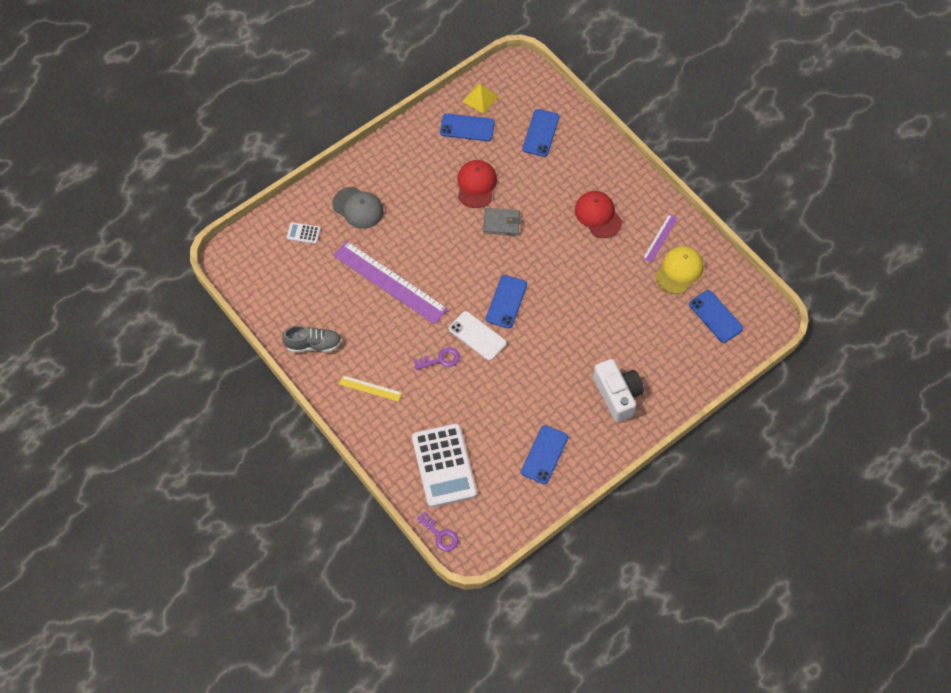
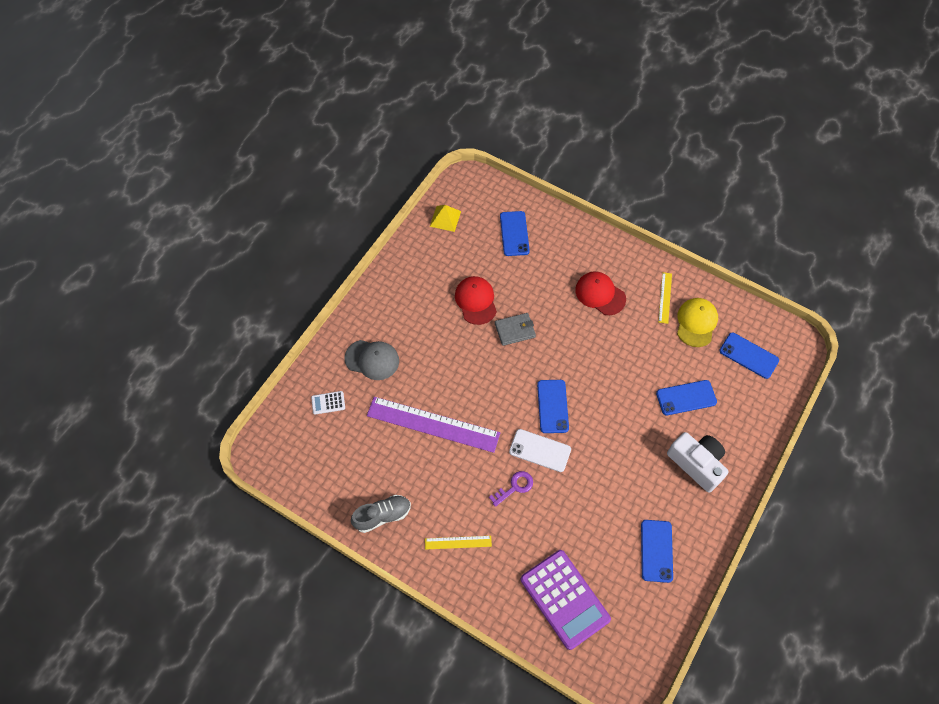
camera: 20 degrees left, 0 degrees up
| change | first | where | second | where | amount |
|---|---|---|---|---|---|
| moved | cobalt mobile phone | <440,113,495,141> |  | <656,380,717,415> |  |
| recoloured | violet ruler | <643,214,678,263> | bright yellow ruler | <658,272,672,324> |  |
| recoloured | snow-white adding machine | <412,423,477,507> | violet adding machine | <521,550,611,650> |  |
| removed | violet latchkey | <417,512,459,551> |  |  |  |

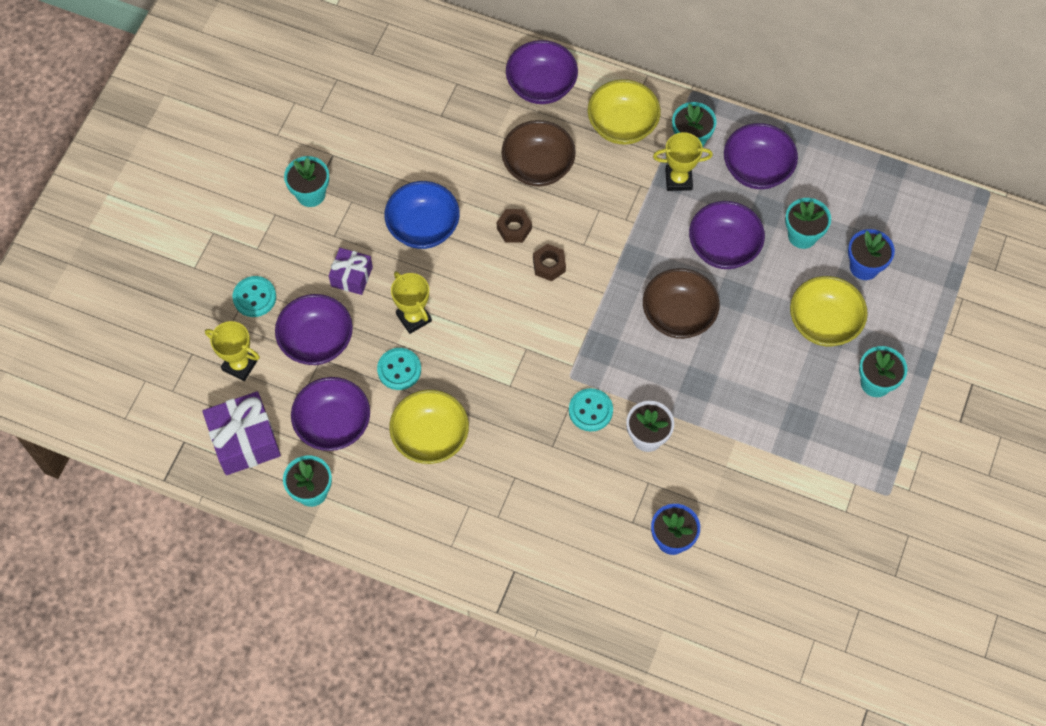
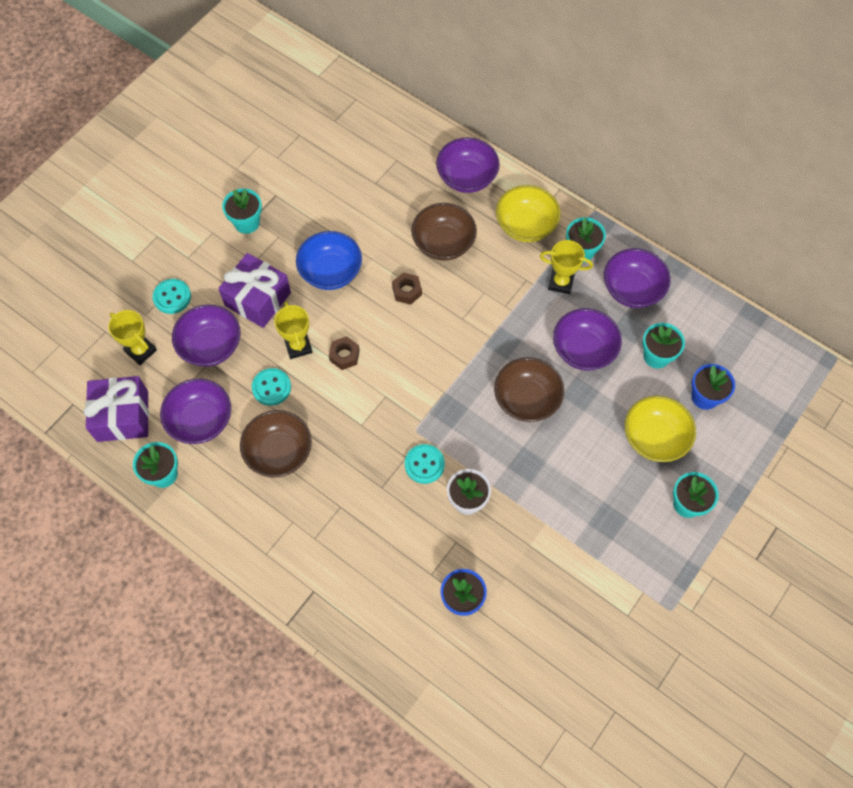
camera: 15 degrees right, 0 degrees up
| change | first | where | second | where | amount |
|---|---|---|---|---|---|
| moved | russet nut | <533,244,566,281> |  | <329,336,360,370> |  |
| resized | violet gift | <329,248,373,295> |  | <218,253,291,328> | x1.67 |
| recoloured | bright yellow serving bowl | <389,390,469,464> | russet serving bowl | <240,410,312,478> |  |

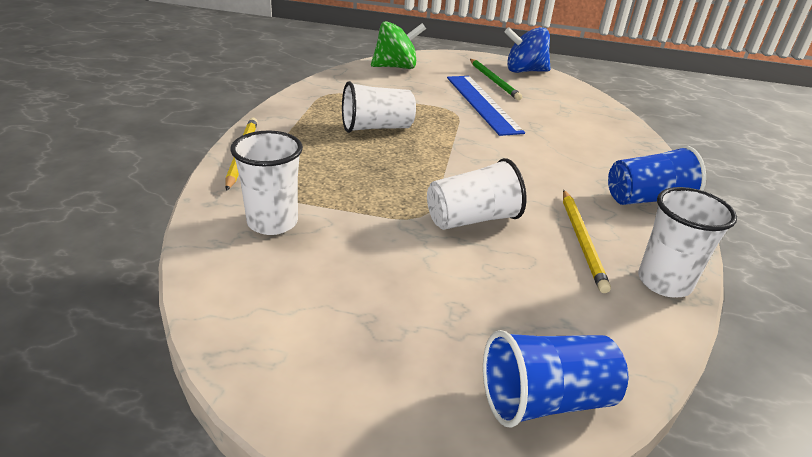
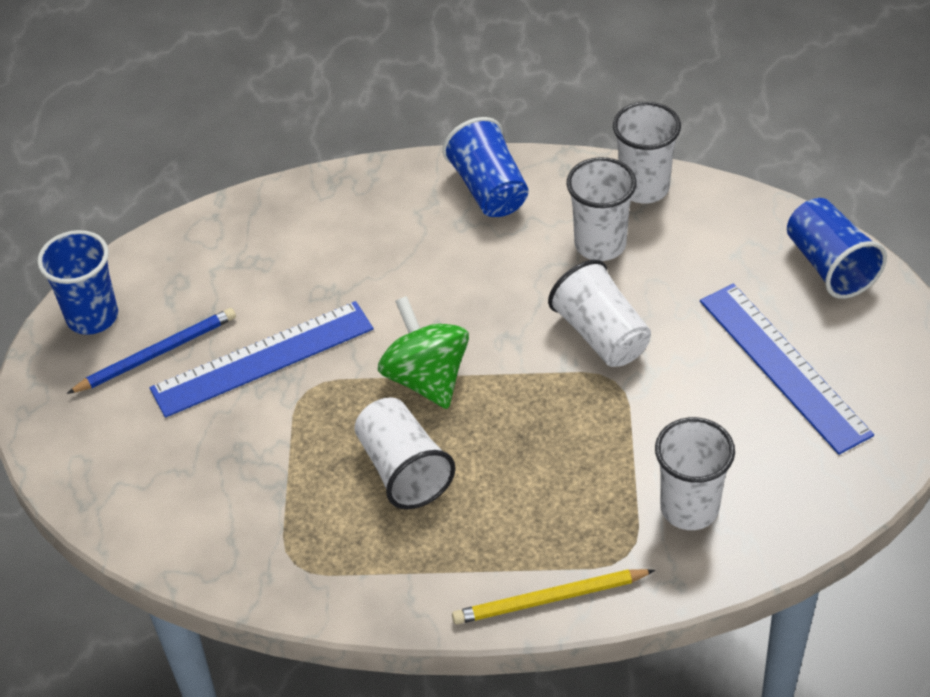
camera: 95 degrees left, 15 degrees up
| change | first | where | second | where | amount |
|---|---|---|---|---|---|
| moved | green whirligig | <371,21,426,69> |  | <378,296,469,409> |  |
| replaced | cobalt whirligig | <504,27,550,73> | cobalt beaker | <37,230,118,335> |  |
| recoloured | green lead pencil | <470,59,522,100> | cobalt lead pencil | <67,308,236,394> |  |
| replaced | bright yellow lead pencil | <563,190,611,293> | snow-white beaker | <566,157,637,261> |  |
| added |  |  | cobalt ruler | <700,284,874,455> |  |

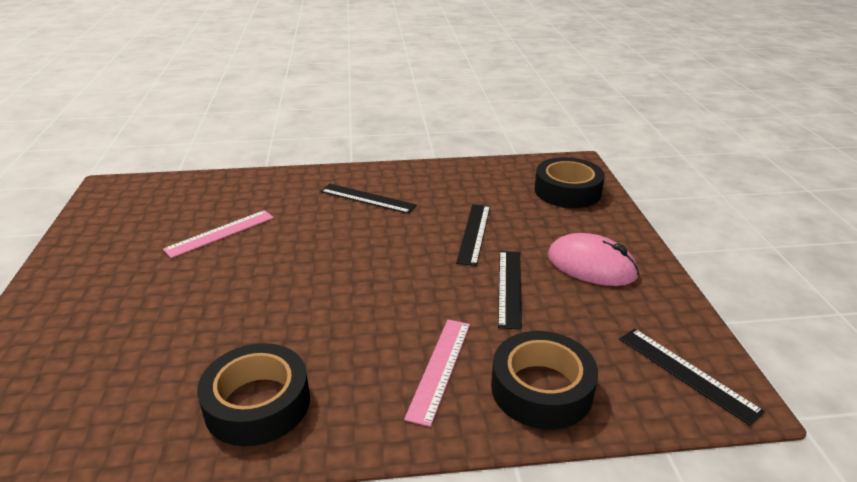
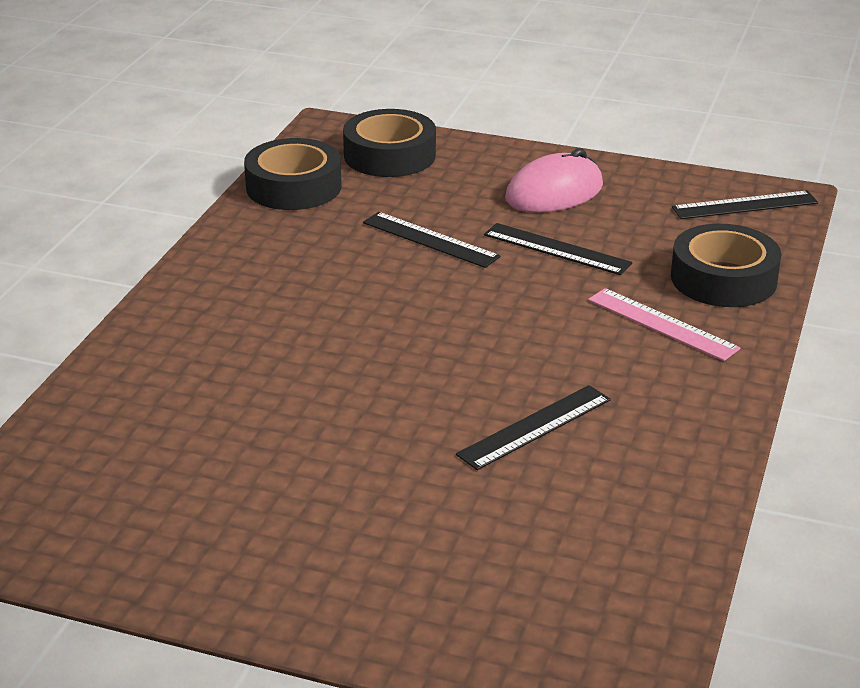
camera: 65 degrees left, 0 degrees up
| change | first | where | second | where | amount |
|---|---|---|---|---|---|
| moved | black ruler | <320,184,417,214> |  | <456,385,611,470> |  |
| removed | pink ruler | <163,210,274,258> |  |  |  |
| moved | black roll of tape | <197,343,310,446> |  | <244,138,342,210> |  |

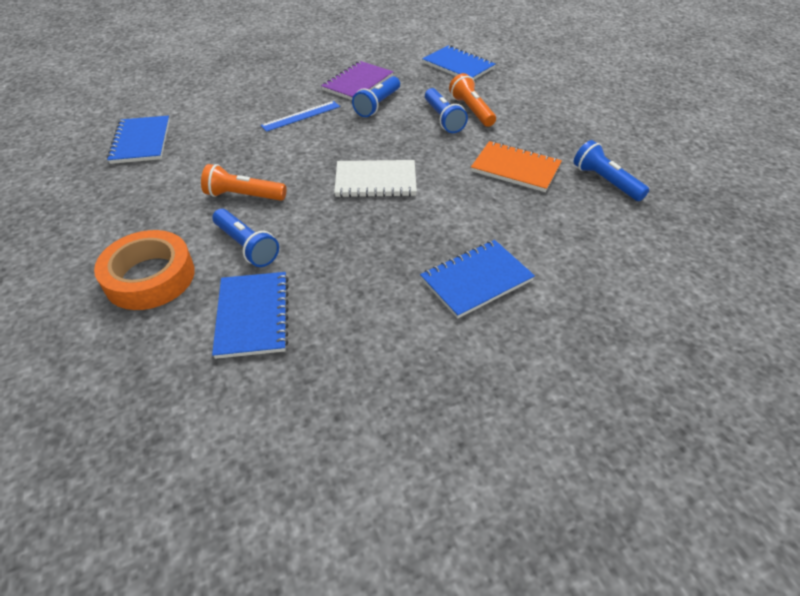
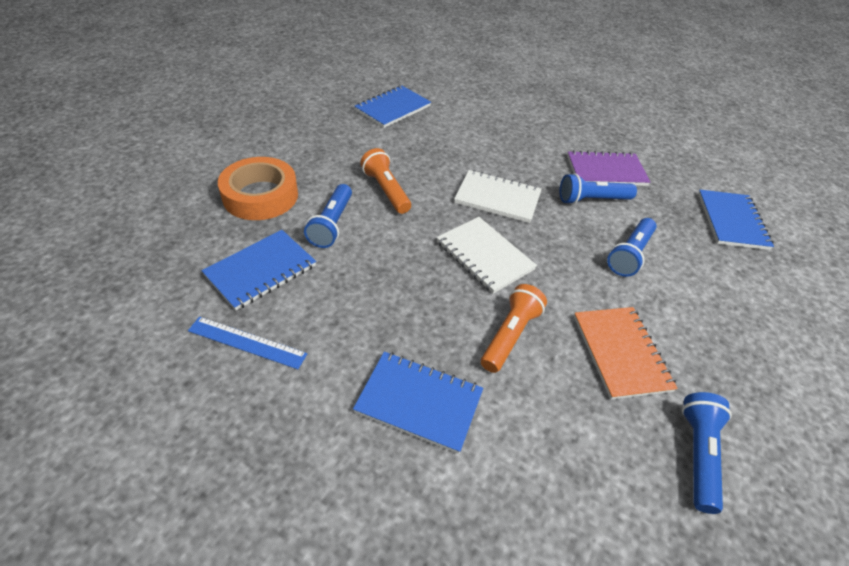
camera: 50 degrees right, 0 degrees up
| change | first | where | second | where | amount |
|---|---|---|---|---|---|
| moved | orange pocket torch | <449,73,496,127> |  | <481,284,547,373> |  |
| moved | cobalt ruler | <261,101,340,132> |  | <188,317,308,369> |  |
| added |  |  | snow-white notebook | <454,170,542,223> |  |

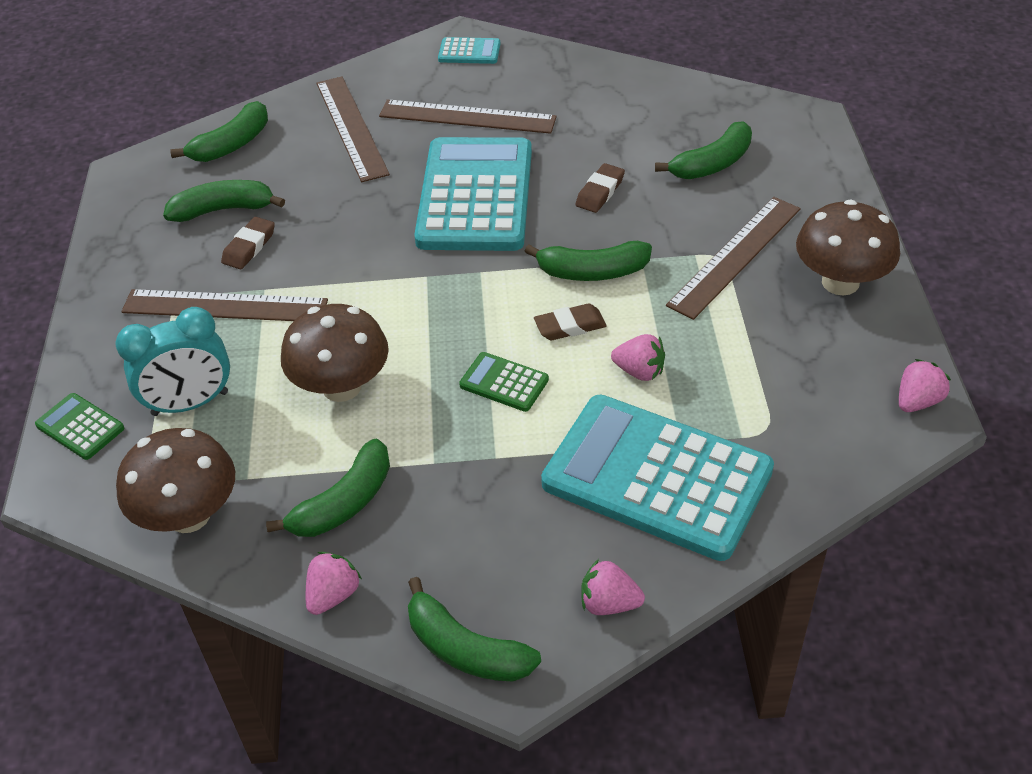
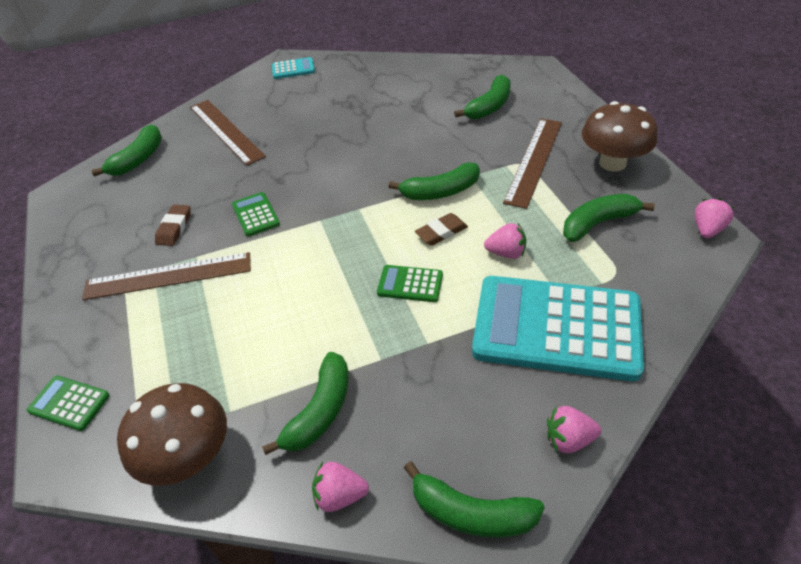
camera: 15 degrees left, 0 degrees up
| change | first | where | second | where | amount |
|---|---|---|---|---|---|
| removed | russet ruler | <379,99,557,134> |  |  |  |
| removed | turquoise adding machine | <414,137,532,251> |  |  |  |
| removed | russet pencil eraser | <575,163,625,213> |  |  |  |
| moved | green banana fruit | <163,180,285,222> |  | <563,194,655,242> |  |
| removed | russet mushroom | <281,304,389,402> |  |  |  |
| removed | turquoise bedside clock | <116,307,230,416> |  |  |  |
| turned | pink strawberry | <306,552,362,615> |  | <312,462,369,512> | 105 degrees counterclockwise |
| added |  |  | green adding machine | <232,192,280,237> |  |

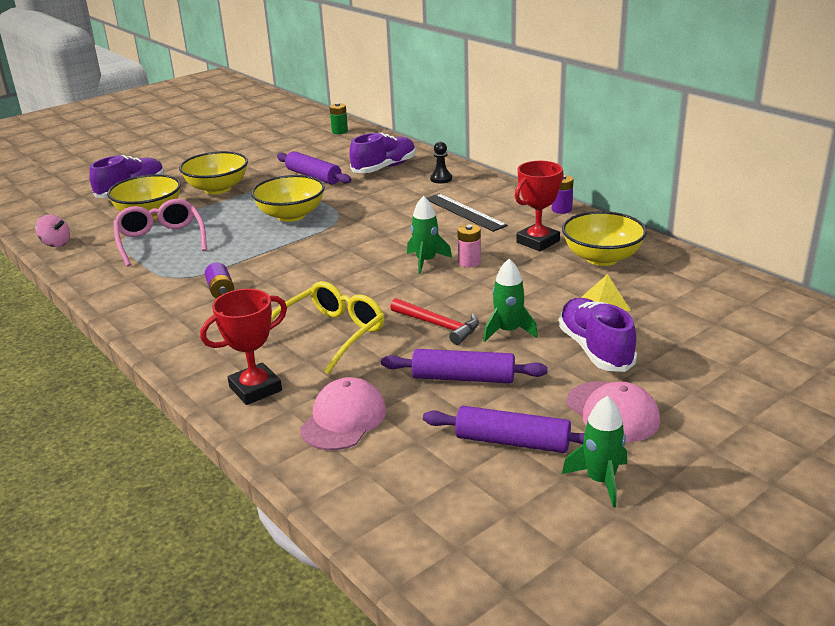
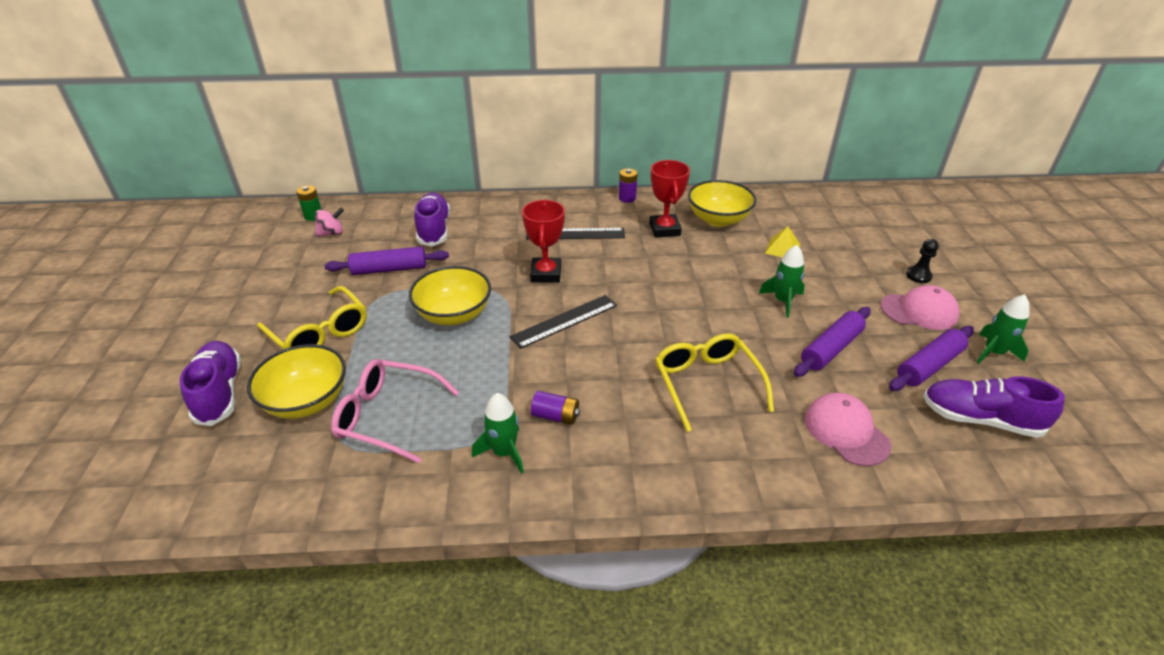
camera: 55 degrees left, 10 degrees up
| change | first | where | second | where | amount |
|---|---|---|---|---|---|
| moved | black chess pawn | <430,141,452,183> |  | <906,239,939,283> |  |
| replaced | bright yellow serving bowl | <179,151,248,194> | bright yellow eyeglasses | <257,286,367,349> |  |
| moved | green toy rocket | <407,196,452,274> |  | <472,393,524,474> |  |
| moved | pink whirligig | <35,215,70,247> |  | <315,208,344,237> |  |
| removed | pink power cell | <457,224,481,267> |  |  |  |
| moved | crimson trophy | <200,289,287,405> |  | <522,200,565,283> |  |
| removed | crimson claw hammer | <390,298,479,345> |  |  |  |
| moved | violet shoe | <558,298,637,372> |  | <923,376,1065,438> |  |
| added |  |  | black ruler | <510,295,617,349> |  |

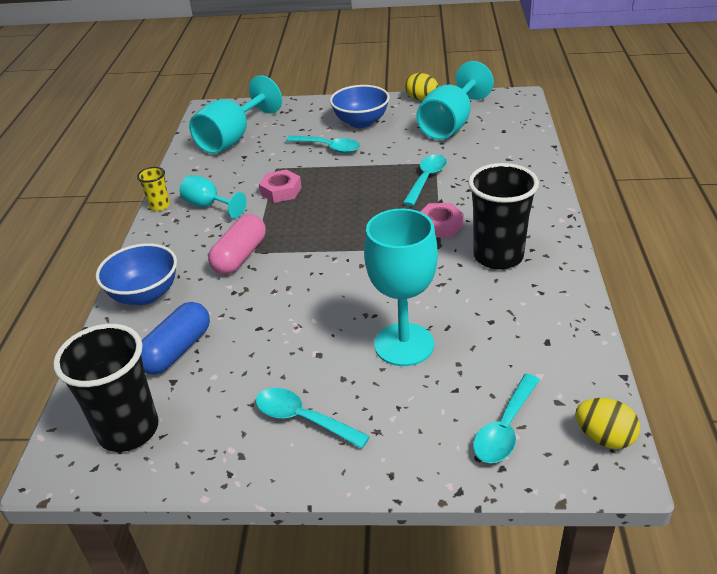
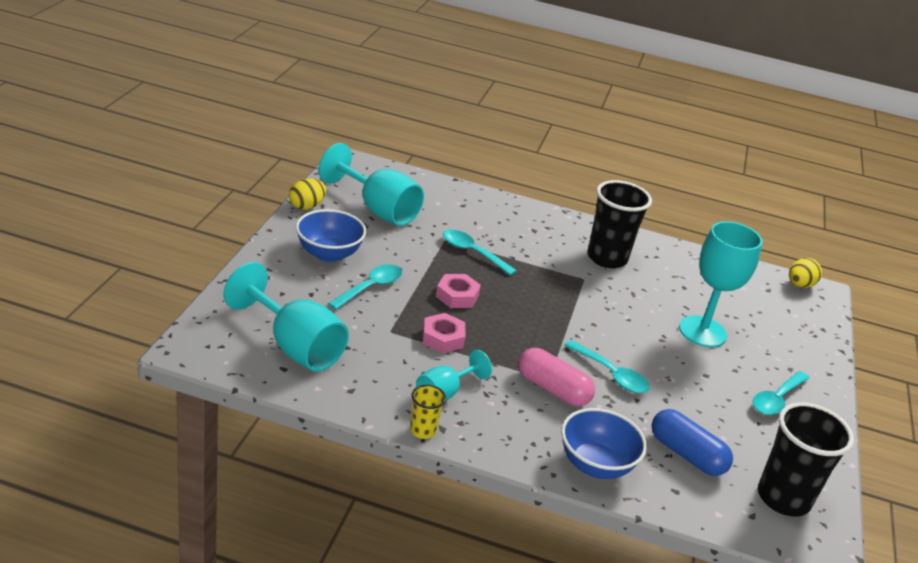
camera: 85 degrees left, 5 degrees down
| change | first | where | second | where | amount |
|---|---|---|---|---|---|
| moved | pink nut | <421,203,464,238> |  | <436,274,481,308> |  |
| moved | turquoise tablespoon | <473,374,540,463> |  | <564,340,650,393> |  |

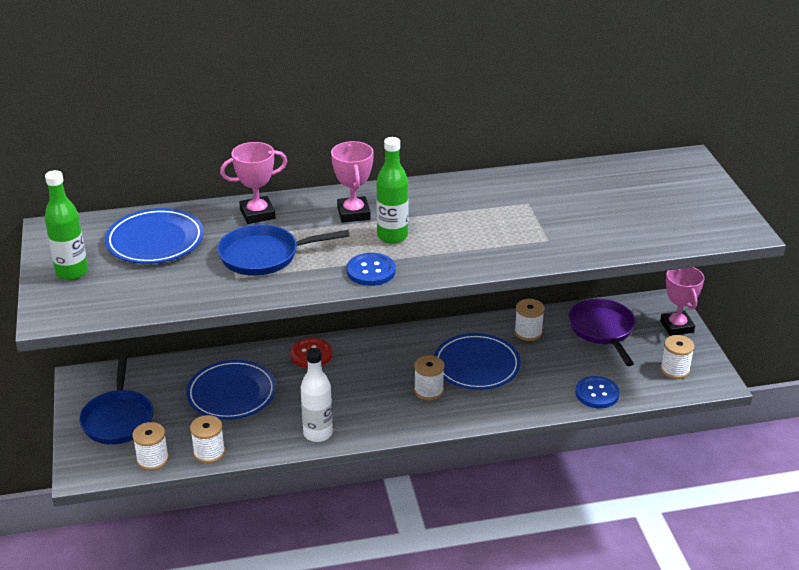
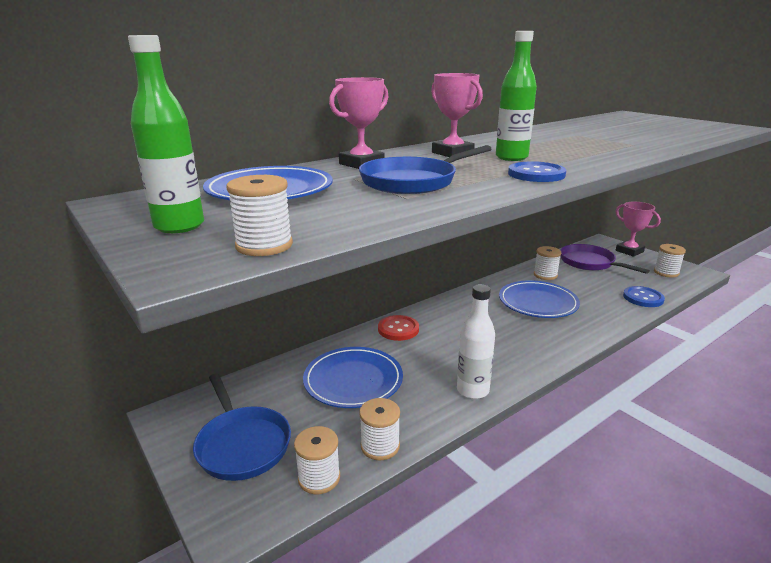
camera: 25 degrees left, 10 degrees down
| change | first | where | second | where | amount |
|---|---|---|---|---|---|
| moved | snow-white bobbin | <414,355,445,401> |  | <227,175,293,256> |  |

